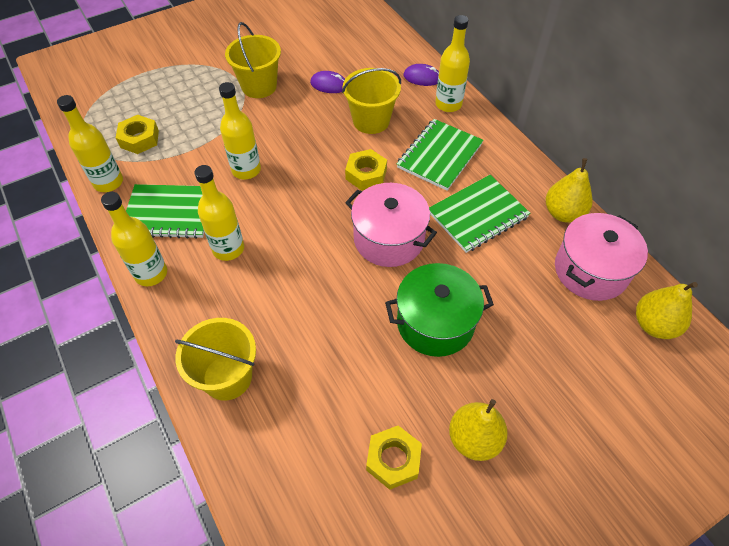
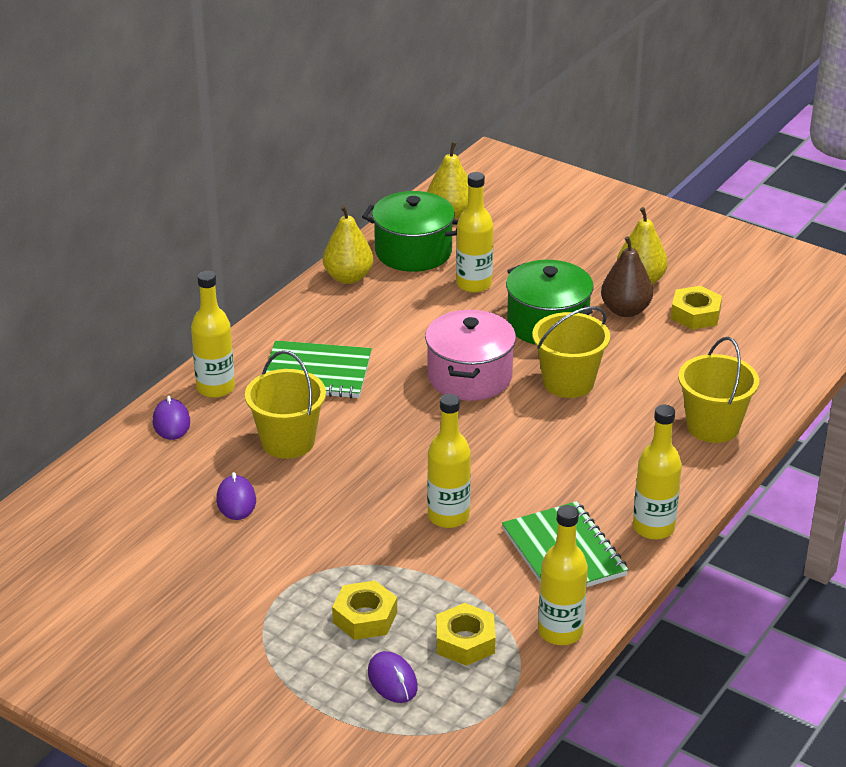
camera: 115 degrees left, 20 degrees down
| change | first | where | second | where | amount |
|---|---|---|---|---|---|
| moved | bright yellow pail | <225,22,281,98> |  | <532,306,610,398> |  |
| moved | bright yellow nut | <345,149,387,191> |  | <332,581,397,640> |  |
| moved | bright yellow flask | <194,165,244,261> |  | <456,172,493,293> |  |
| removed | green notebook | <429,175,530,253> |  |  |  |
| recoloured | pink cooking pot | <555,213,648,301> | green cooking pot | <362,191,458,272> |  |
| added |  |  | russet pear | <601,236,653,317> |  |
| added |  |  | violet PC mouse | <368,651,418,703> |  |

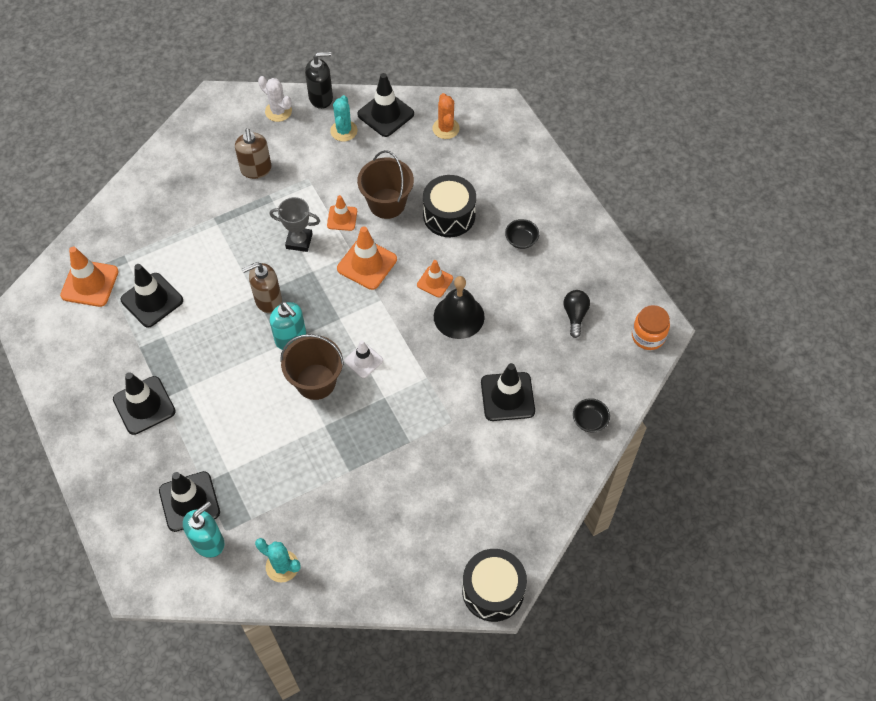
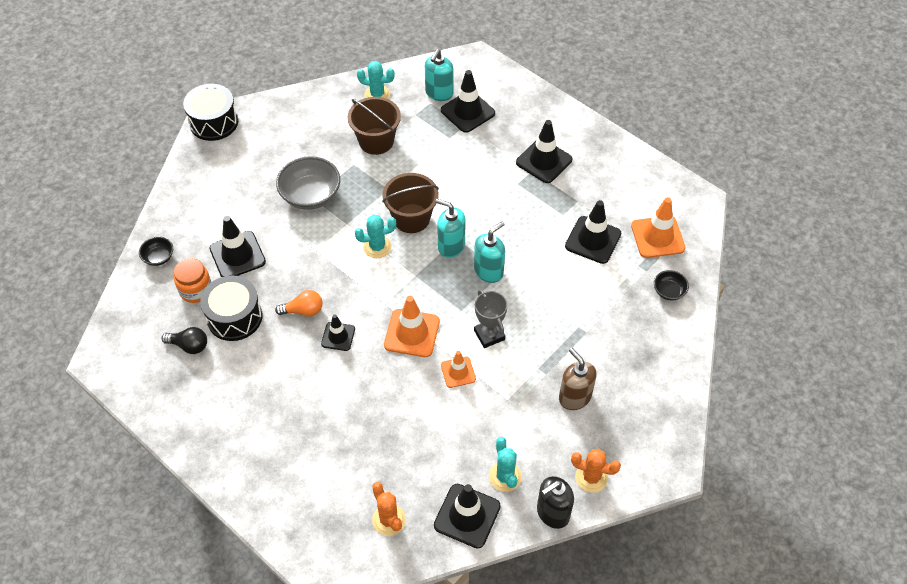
camera: 160 degrees right, 5 degrees down
| change | first | where | second | where | amount |
|---|---|---|---|---|---|
| recoloured | snow-white saguaro cactus | <258,76,292,122> | orange saguaro cactus | <571,449,621,492> |  |
| moved | russet pail | <357,150,414,219> |  | <348,97,401,155> |  |
| moved | black snare drum | <423,175,476,237> |  | <200,276,262,341> |  |
| turned | grey trophy | <270,197,320,252> |  | <474,289,508,348> | 75 degrees clockwise |
| moved | black serving bowl | <505,219,539,249> |  | <654,270,689,300> |  |
| recoloured | orange safety cone | <417,260,453,297> | black safety cone | <321,315,355,351> |  |
| recoloured | russet soap dispenser | <242,262,282,313> | turquoise soap dispenser | <474,222,505,283> |  |
| replaced | black school bell | <434,276,485,339> | orange bulb | <275,290,323,316> |  |
| turned | black bulb | <563,290,590,338> |  | <161,327,207,354> | 60 degrees counterclockwise |
| moved | orange jam jar | <632,305,670,350> |  | <174,258,211,303> |  |
| replaced | snow-white safety cone | <344,340,383,378> | turquoise saguaro cactus | <354,214,396,258> |  |
| added |  |  | grey serving bowl | <276,156,340,210> |  |

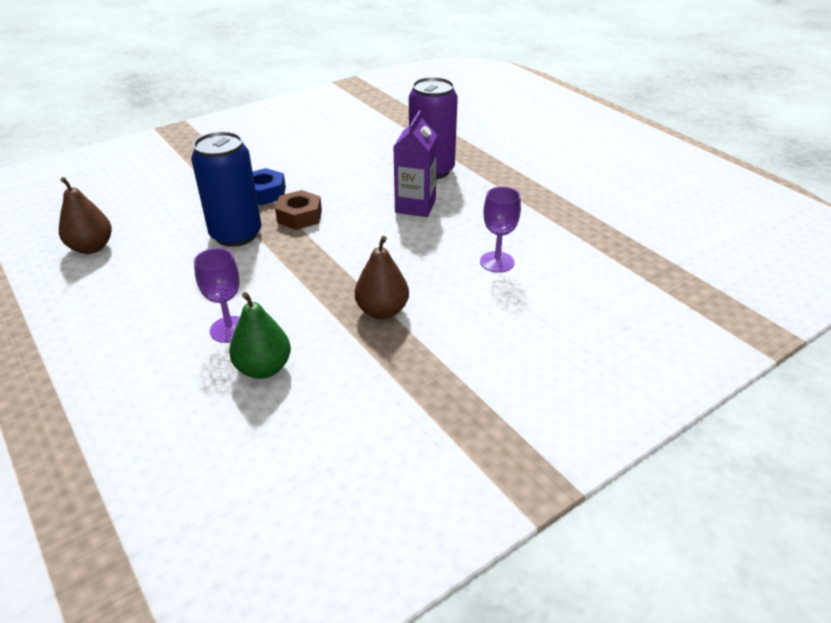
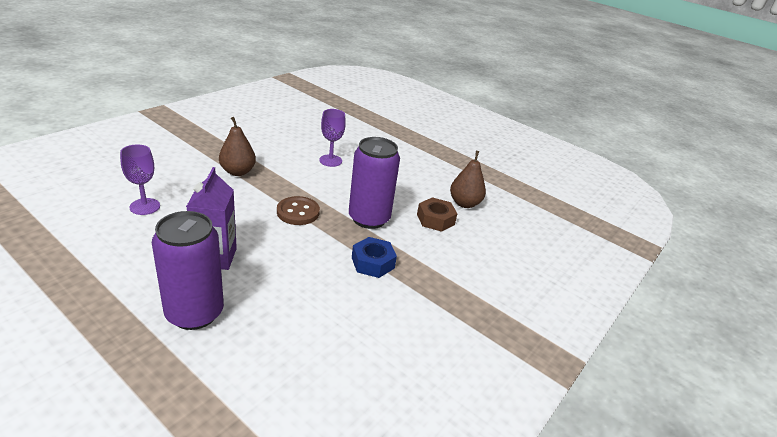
camera: 160 degrees right, 5 degrees down
| change | first | where | second | where | amount |
|---|---|---|---|---|---|
| recoloured | cobalt soda can | <191,131,261,247> | violet soda can | <349,137,400,229> |  |
| moved | russet nut | <275,190,322,230> |  | <417,197,458,232> |  |
| removed | green pear | <229,292,291,379> |  |  |  |
| added |  |  | russet sewing button | <277,196,320,225> |  |

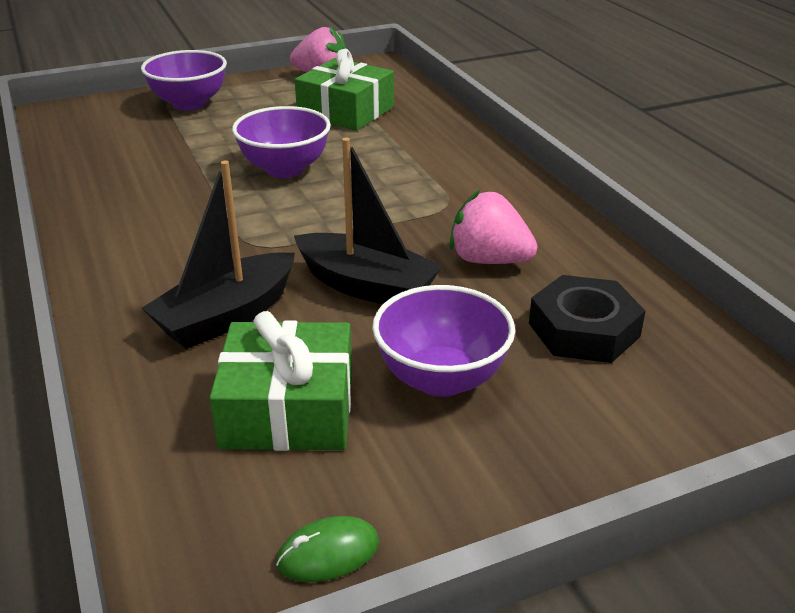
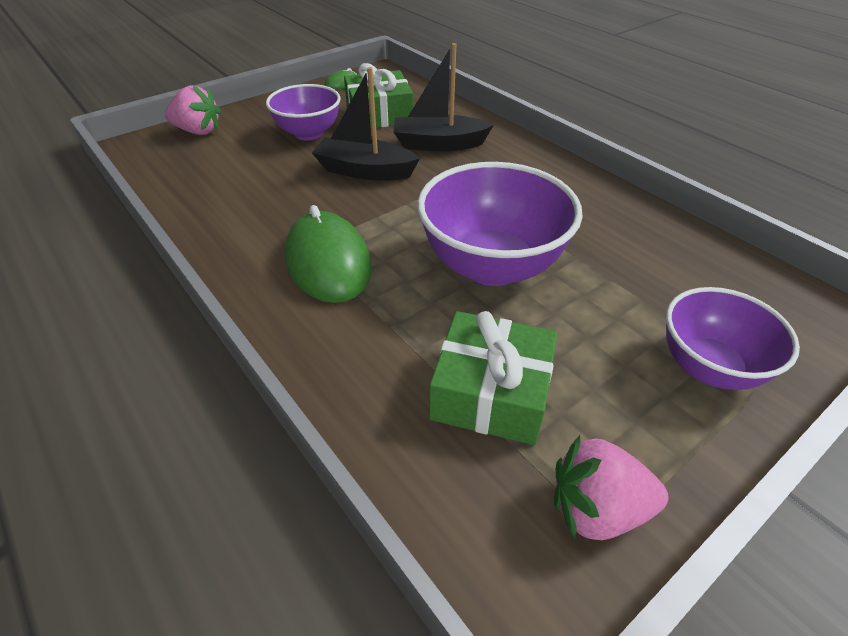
camera: 165 degrees right, 10 degrees up
| change | first | where | second | where | amount |
|---|---|---|---|---|---|
| resized | violet serving bowl | <232,106,331,178> |  | <417,162,583,286> | x1.55 |
| turned | black toy boat | <142,160,295,349> |  | <394,43,494,151> | 120 degrees counterclockwise |
| moved | pink strawberry | <449,190,537,264> |  | <165,85,221,135> |  |
| removed | black nut | <529,275,646,363> |  |  |  |
| added |  |  | green PC mouse | <285,205,372,303> |  |

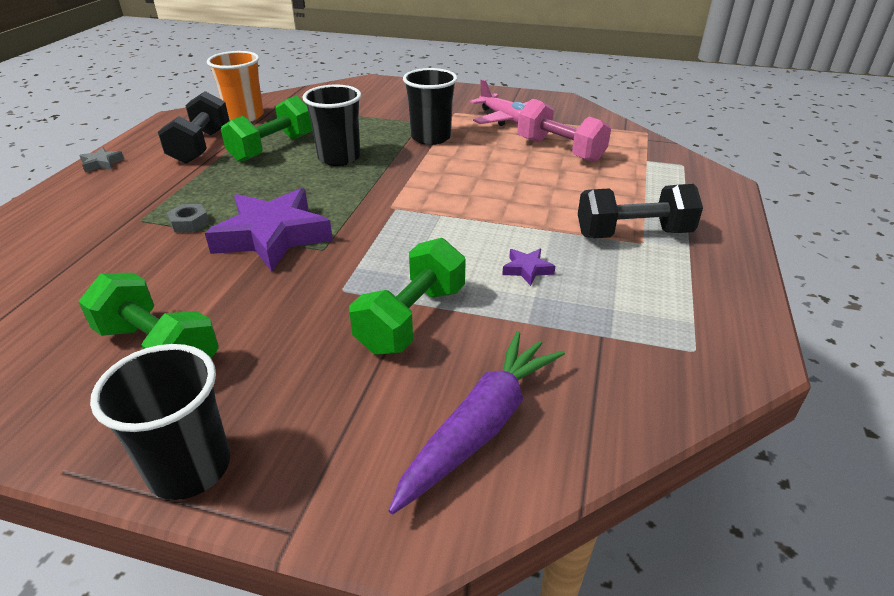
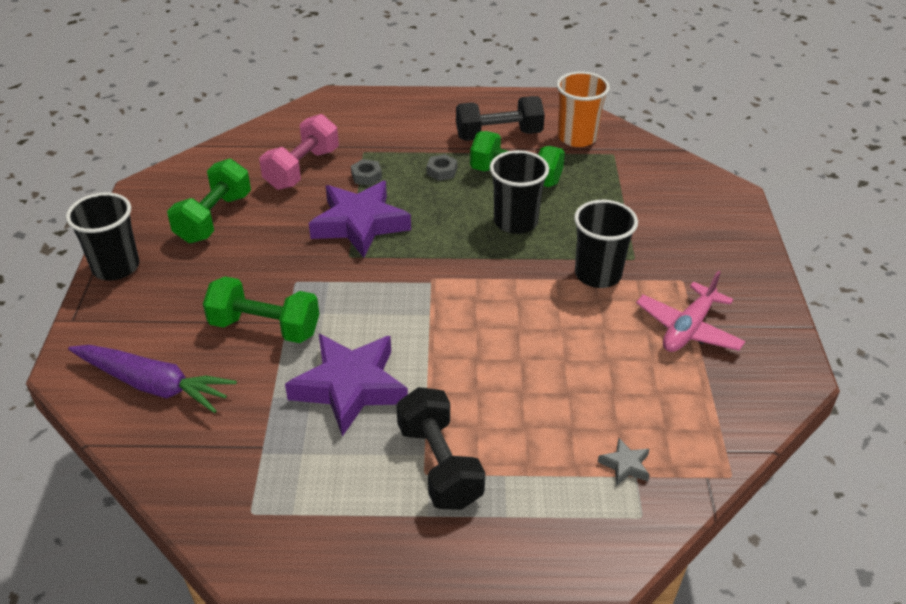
camera: 75 degrees right, 5 degrees up
| change | first | where | second | where | amount |
|---|---|---|---|---|---|
| moved | pink hand weight | <517,99,611,163> |  | <259,114,339,190> |  |
| moved | grey five-pointed star | <79,147,124,172> |  | <598,438,650,486> |  |
| resized | violet five-pointed star | <502,249,555,286> |  | <285,334,408,437> | x2.44 |
| added |  |  | grey nut | <427,154,457,181> |  |

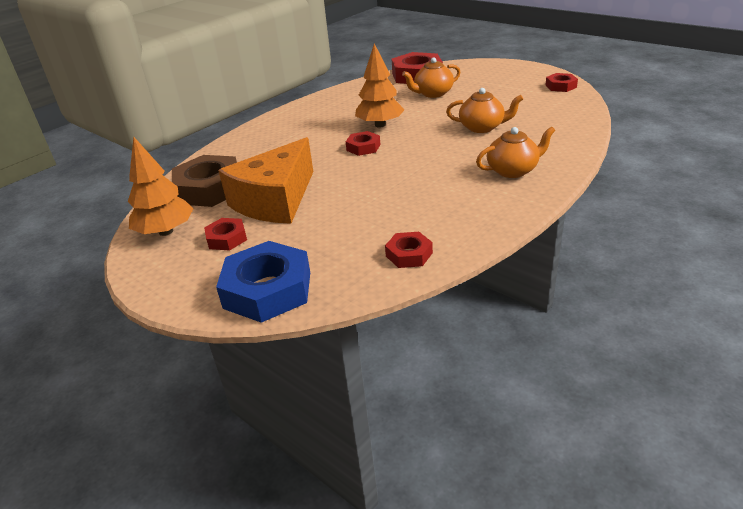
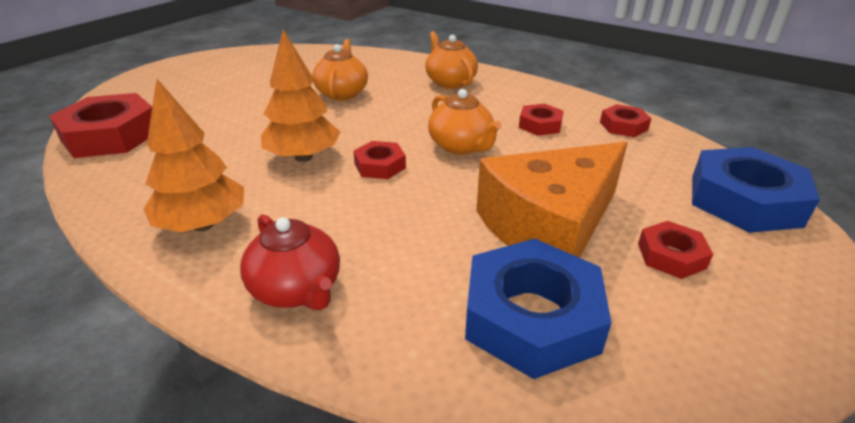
camera: 100 degrees left, 0 degrees up
| change | first | where | second | where | amount |
|---|---|---|---|---|---|
| moved | orange teapot | <402,57,460,98> |  | <428,89,502,155> |  |
| moved | crimson nut | <545,73,578,92> |  | <519,104,564,136> |  |
| moved | orange fir tree | <128,136,194,236> |  | <144,79,244,232> |  |
| turned | orange cheese | <218,137,313,224> |  | <476,142,628,258> | 120 degrees clockwise |
| recoloured | russet nut | <172,155,237,207> | cobalt nut | <465,238,612,379> |  |
| added |  |  | crimson teapot | <240,214,340,310> |  |

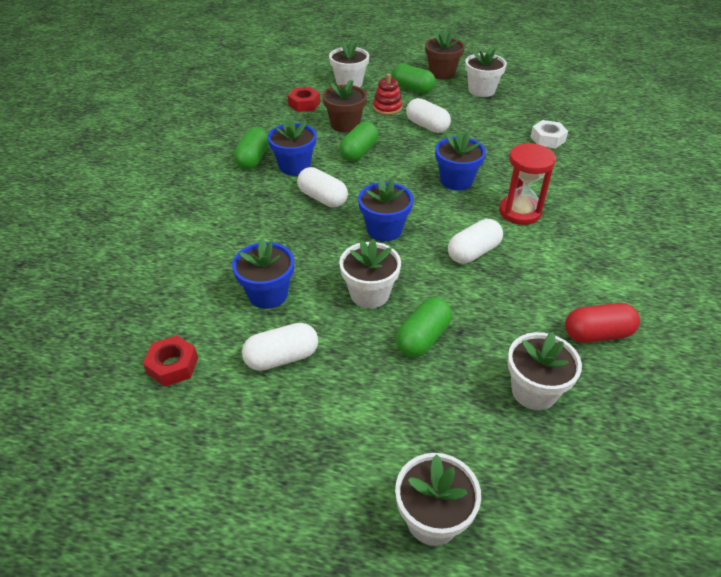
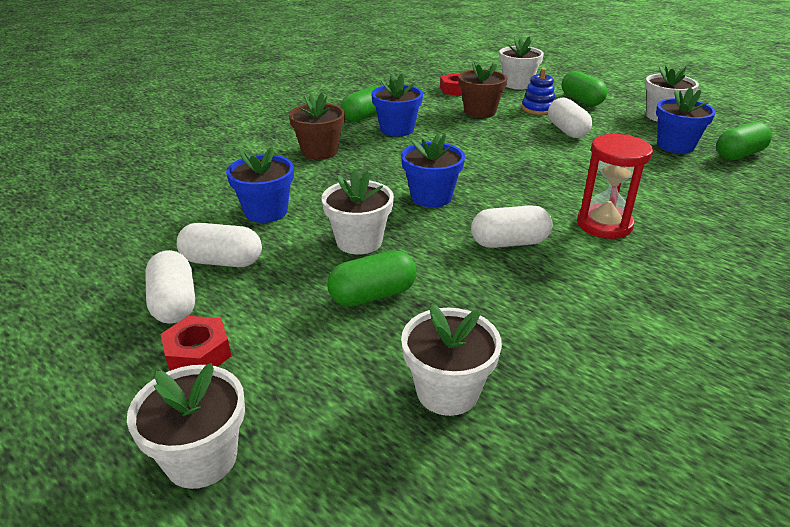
camera: 30 degrees right, 10 degrees down
| change | first | where | second | where | amount |
|---|---|---|---|---|---|
| moved | russet potted plant | <425,30,465,79> |  | <289,93,345,160> |  |
| recoloured | crimson ring stacker | <373,74,402,115> | cobalt ring stacker | <522,68,555,115> |  |
| removed | snow-white nut | <530,120,568,148> |  |  |  |
| moved | green pill | <339,122,378,161> |  | <716,122,772,160> |  |
| moved | cobalt potted plant | <435,130,486,190> |  | <656,87,716,153> |  |
| moved | snow-white pill | <297,167,348,208> |  | <145,250,195,324> |  |
| removed | crimson pill | <565,303,640,343> |  |  |  |
| moved | crimson nut | <143,335,198,387> |  | <161,316,231,371> |  |

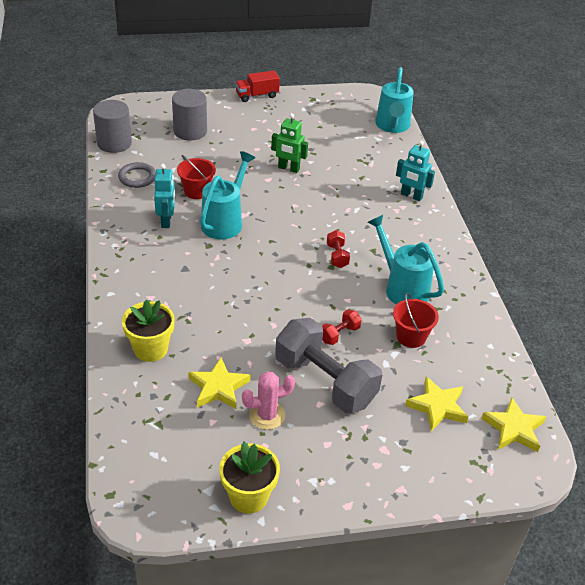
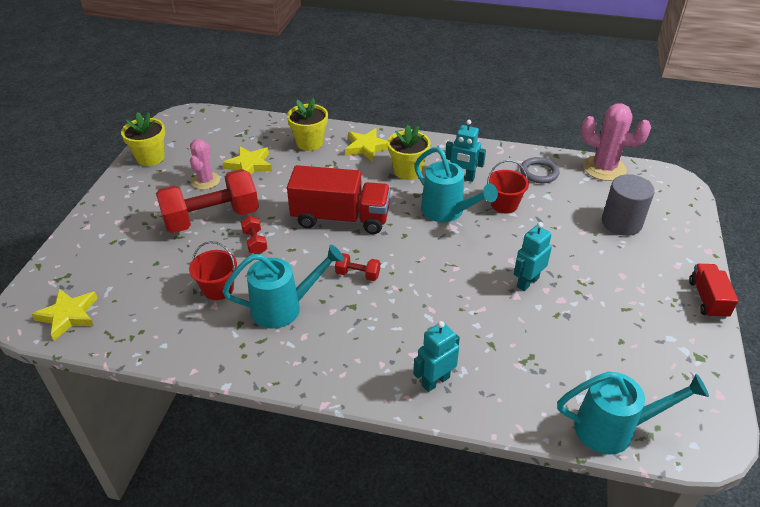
camera: 115 degrees right, 0 degrees up
| change | first | where | second | where | amount |
|---|---|---|---|---|---|
| turned | turquoise sprinkling can | <375,67,414,133> |  | <557,372,709,455> | 150 degrees clockwise |
| replaced | grey cylinder | <93,100,132,153> | pink saguaro cactus | <581,103,651,181> |  |
| recoloured | green robot | <271,113,308,173> | turquoise robot | <514,222,552,291> |  |
| recoloured | grey hand weight | <275,318,382,413> | crimson hand weight | <156,169,259,233> |  |
| moved | bright yellow five-pointed star | <405,377,468,431> |  | <345,128,388,162> |  |
| added |  |  | bright yellow potted plant | <387,125,431,180> |  |
| added |  |  | crimson truck | <287,165,391,234> |  |

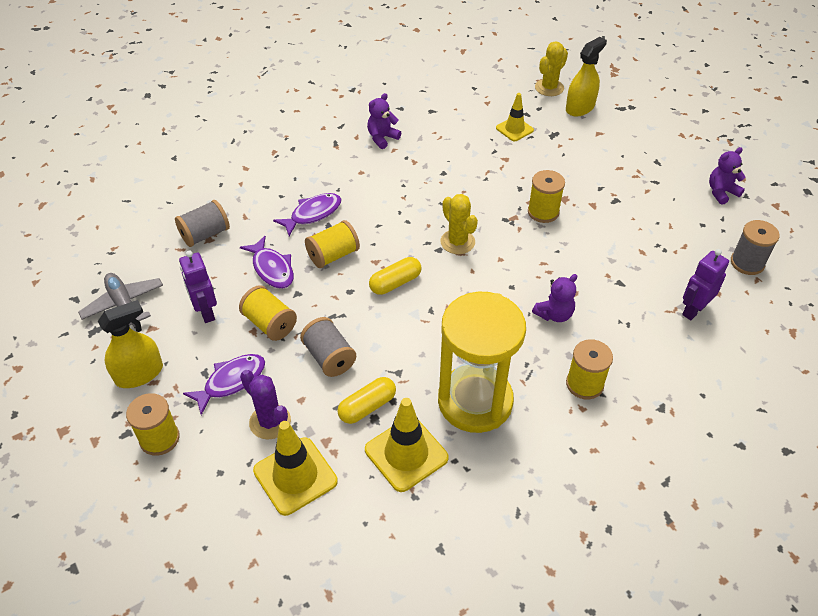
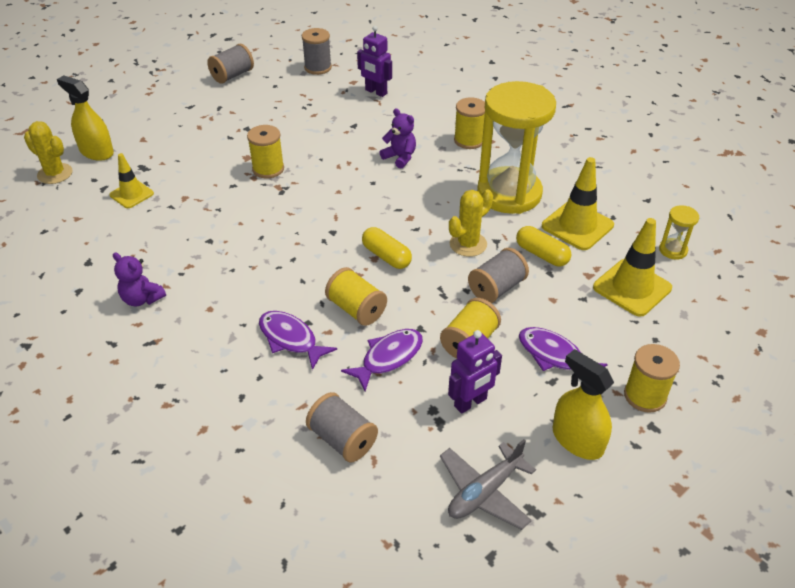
camera: 100 degrees left, 5 degrees down
| change | first | where | second | where | amount |
|---|---|---|---|---|---|
| replaced | violet teddy | <709,147,745,205> | grey bobbin | <207,44,254,84> |  |
| moved | bright yellow saguaro cactus | <440,194,478,254> |  | <449,189,493,257> |  |
| removed | violet saguaro cactus | <240,370,291,439> |  |  |  |
| added |  |  | bright yellow sandglass | <659,205,699,260> |  |

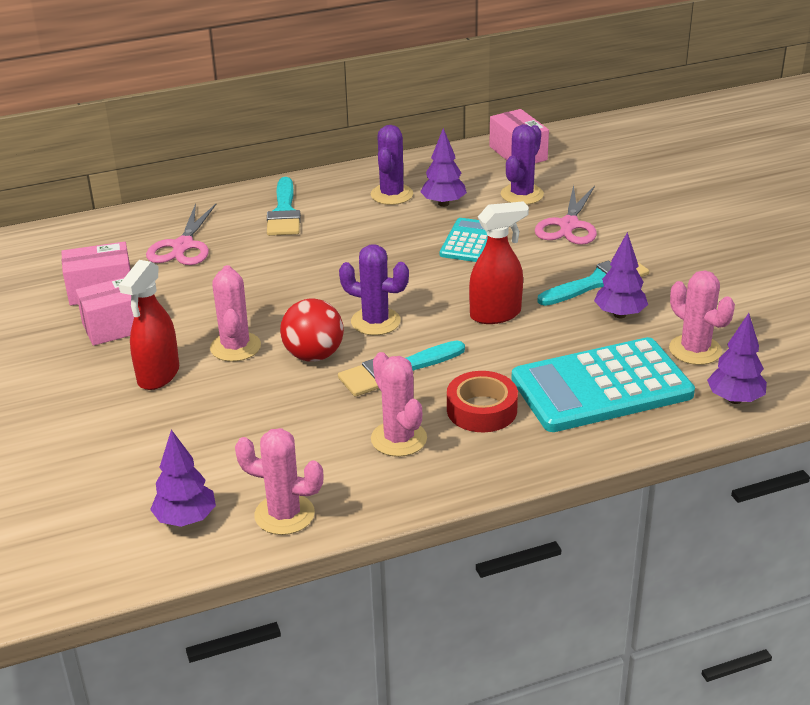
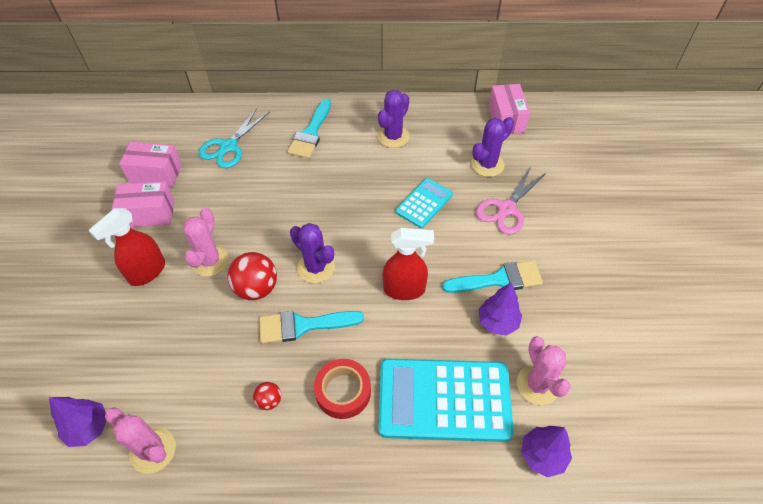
camera: 20 degrees right, 20 degrees up
| change | first | where | second | where | amount |
|---|---|---|---|---|---|
| removed | violet fir tree | <420,128,467,207> |  |  |  |
| recoloured | pink pair of scissors | <146,203,216,265> | turquoise pair of scissors | <199,108,270,168> |  |
| replaced | pink saguaro cactus | <371,352,427,457> | crimson sphere | <253,382,281,410> |  |

